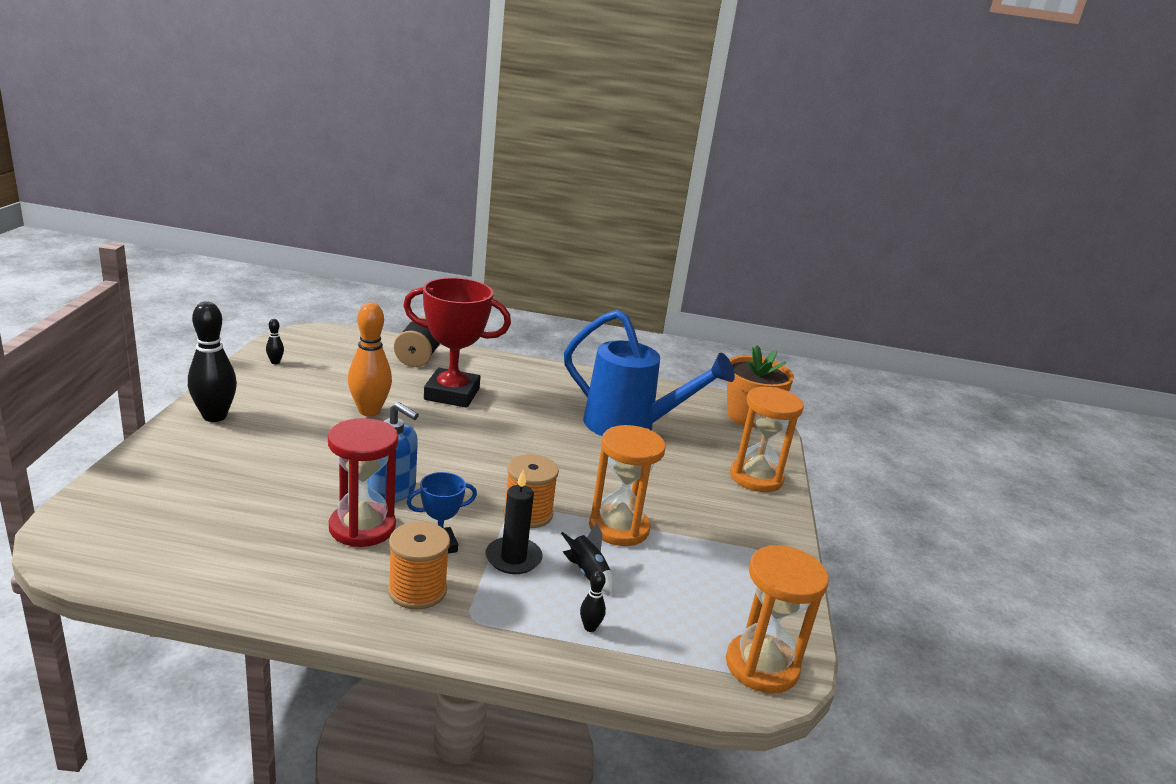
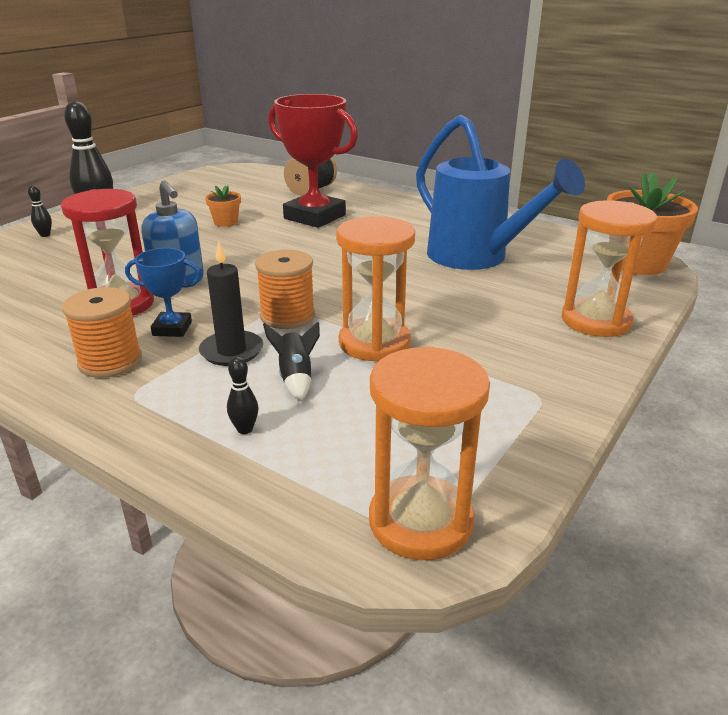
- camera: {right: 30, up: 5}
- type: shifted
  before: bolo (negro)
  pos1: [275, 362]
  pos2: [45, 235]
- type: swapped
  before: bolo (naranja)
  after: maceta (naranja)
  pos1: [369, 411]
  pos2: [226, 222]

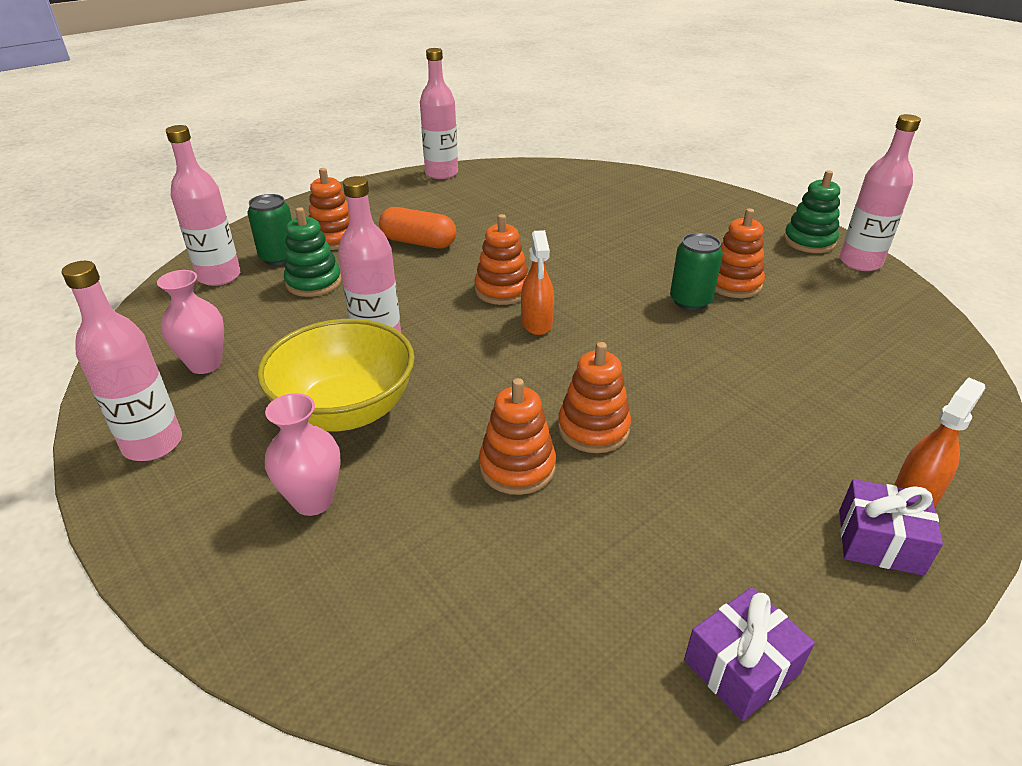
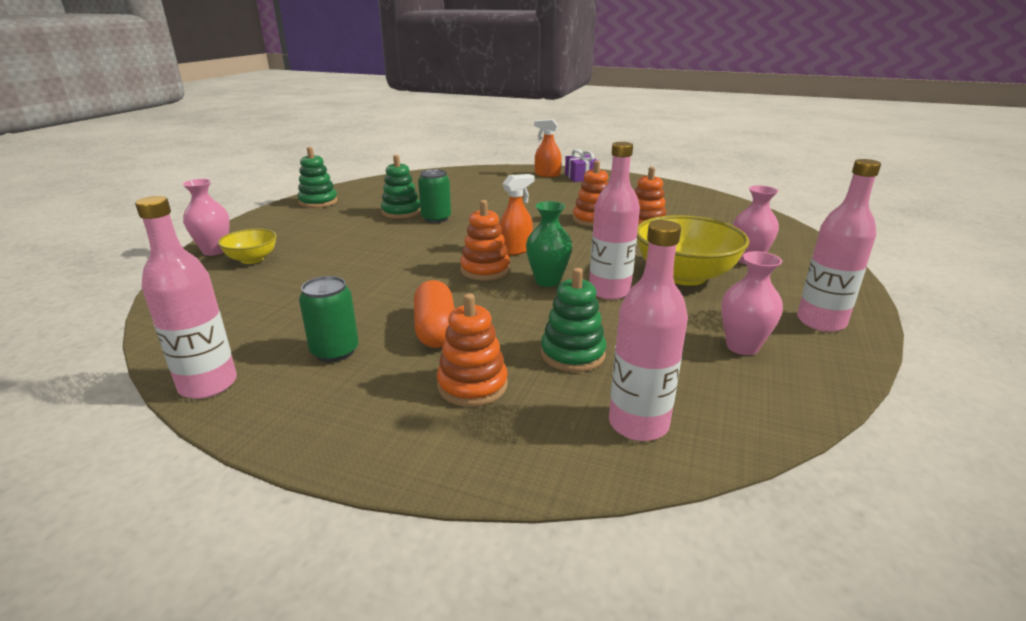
- camera: {right: -120, up: -10}
- type: new
  after: florero (rosa)
  pos2: [215, 251]
- type: new
  after: cuenco (amarillo)
  pos2: [252, 259]
- type: shifted
  before: lata (verde)
  pos1: [279, 257]
  pos2: [335, 351]
- type: repainted
  before: juguete apilable (naranja)
  after: juguete apilable (verde)
  pos1: [733, 284]
  pos2: [401, 212]
- type: new
  after: florero (verde)
  pos2: [547, 281]
- type: gone
  before: regalo (morado)
  pos1: [741, 666]
- type: gone
  before: botella (rosa)
  pos1: [860, 262]

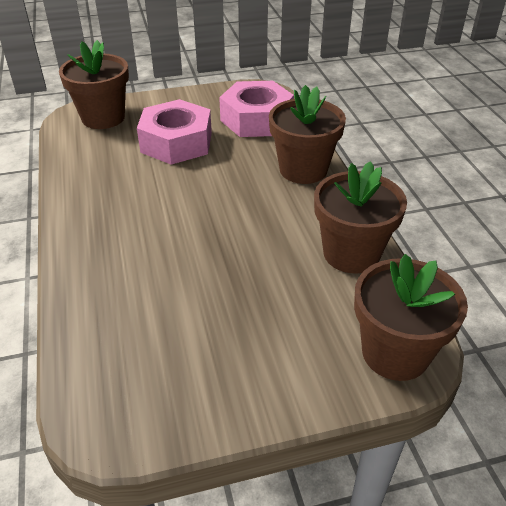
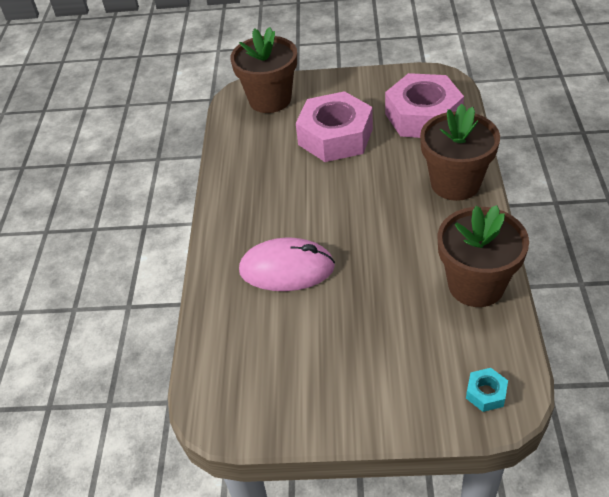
- camera: {right: 20, up: 5}
- type: new
  after: ratón (rosa)
  pos2: [287, 269]
- type: swapped
  before: maceta (marrón)
  after: tuerca (turquesa)
  pos1: [395, 353]
  pos2: [486, 393]

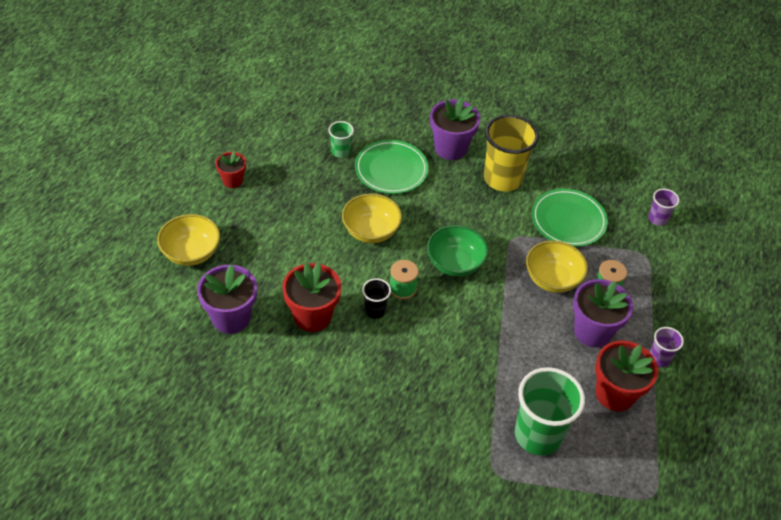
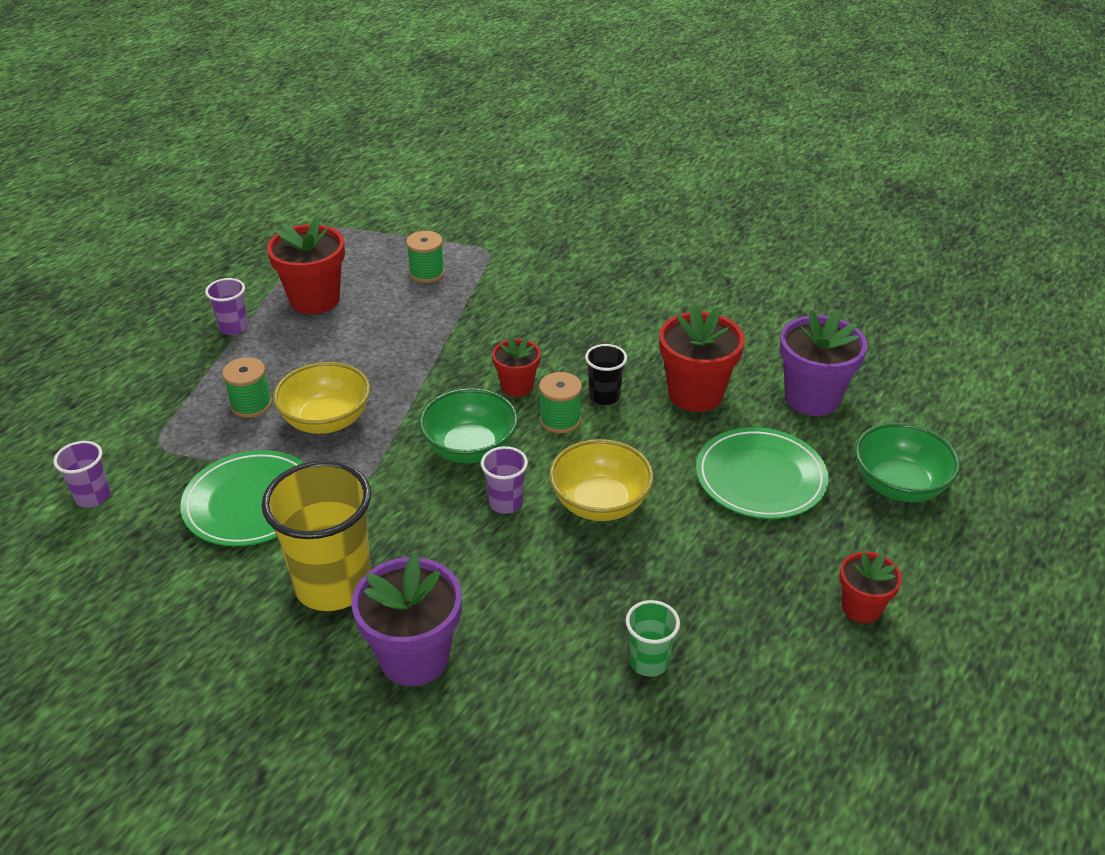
- camera: {right: -170, up: -10}
- type: swapped
  before: vaso (verde)
  after: carrete (verde)
  pos1: [538, 435]
  pos2: [427, 273]
- type: new
  after: vaso (morado)
  pos2: [505, 503]
- type: new
  after: maceta (rojo)
  pos2: [517, 386]
- type: shifted
  before: plato (verde)
  pos1: [391, 170]
  pos2: [760, 478]
- type: repainted
  before: cuenco (amarillo)
  after: cuenco (verde)
  pos1: [191, 253]
  pos2: [898, 485]
- type: gone
  before: maceta (morado)
  pos1: [592, 331]

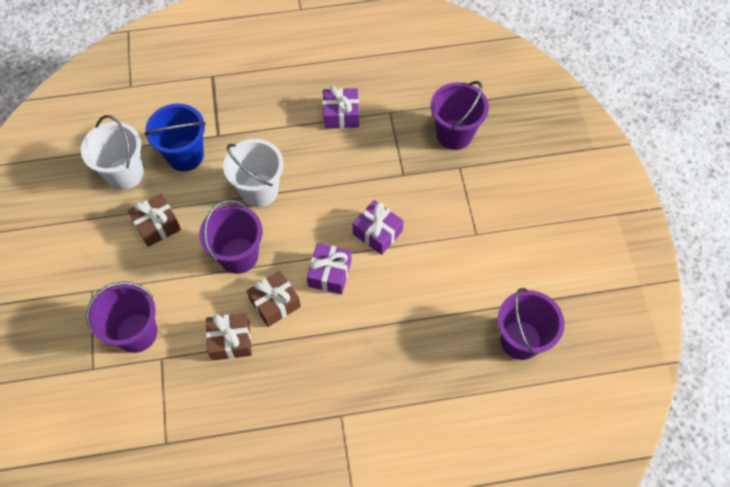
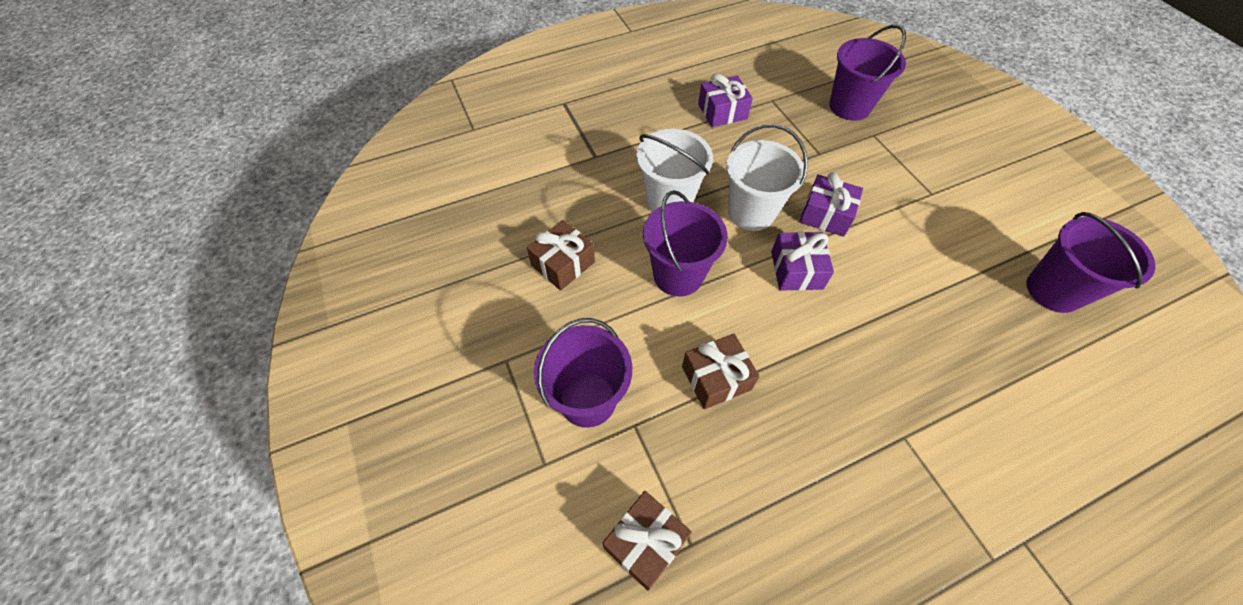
- camera: {right: -15, up: -5}
- type: shifted
  before: regalo (marrón)
  pos1: [275, 303]
  pos2: [645, 542]
- type: shifted
  before: balde (blanco)
  pos1: [125, 173]
  pos2: [751, 212]
- type: gone
  before: balde (azul)
  pos1: [185, 155]

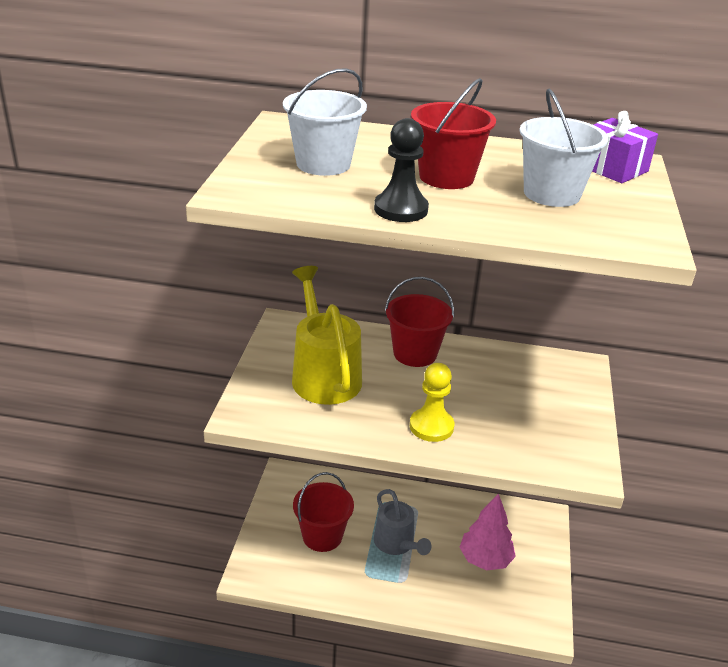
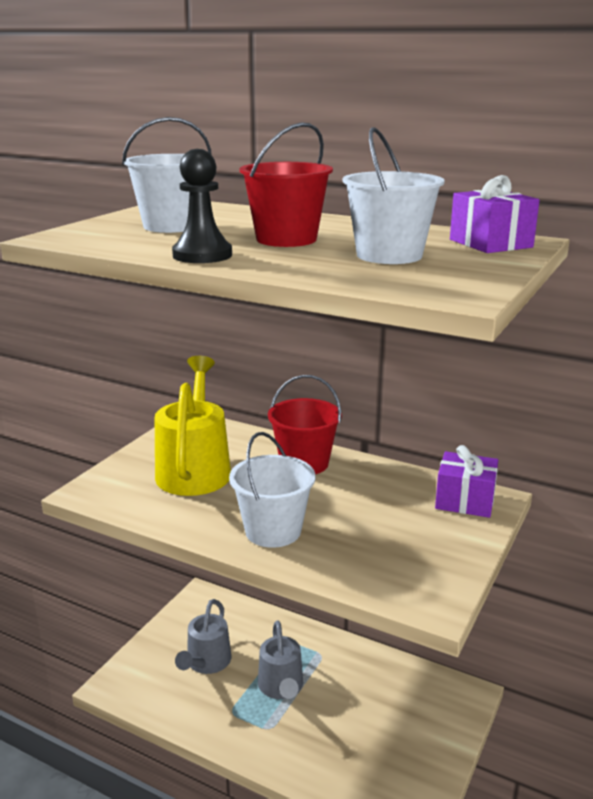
- camera: {right: 20, up: -10}
- type: swapped
  before: balde (rojo)
  after: regadera (gris)
  pos1: [322, 536]
  pos2: [206, 663]
- type: swapped
  before: peón (amarillo)
  after: balde (blanco)
  pos1: [431, 426]
  pos2: [273, 531]
- type: new
  after: regalo (morado)
  pos2: [465, 501]
- type: gone
  before: árbol (rosa)
  pos1: [485, 559]

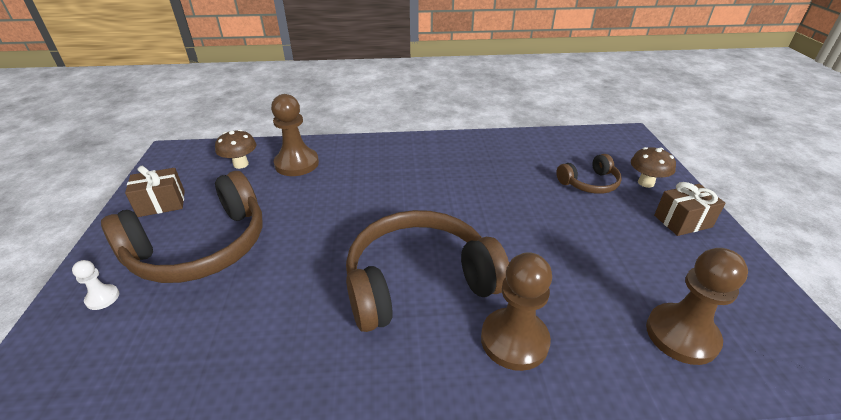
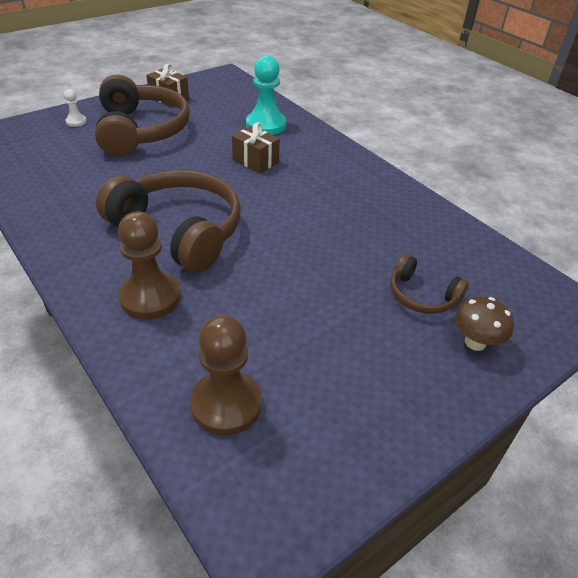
- camera: {right: 55, up: 5}
- type: rotated
  before: auriculares (marrón)
  pos1: [201, 247]
  pos2: [141, 131]
  turn: -120
- type: shifted
  before: regalo (marrón)
  pos1: [682, 221]
  pos2: [255, 161]
- type: repainted
  before: peón (marrón)
  after: peón (turquesa)
  pos1: [297, 164]
  pos2: [266, 125]
- type: gone
  before: seta (marrón)
  pos1: [241, 164]

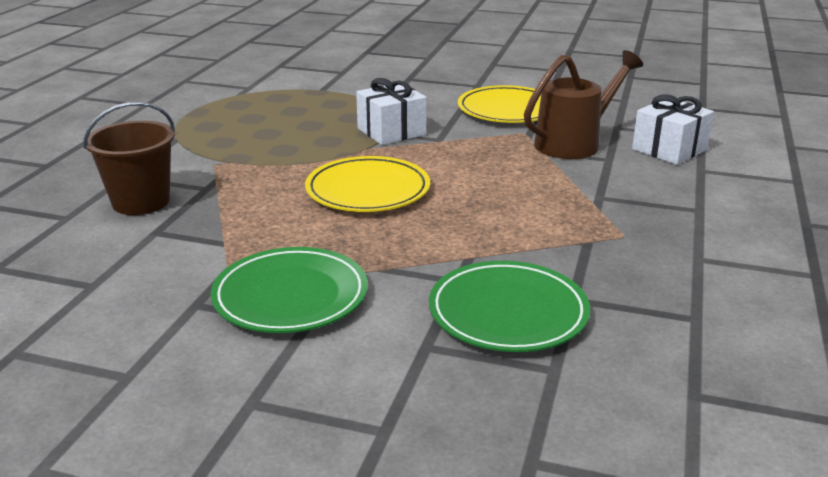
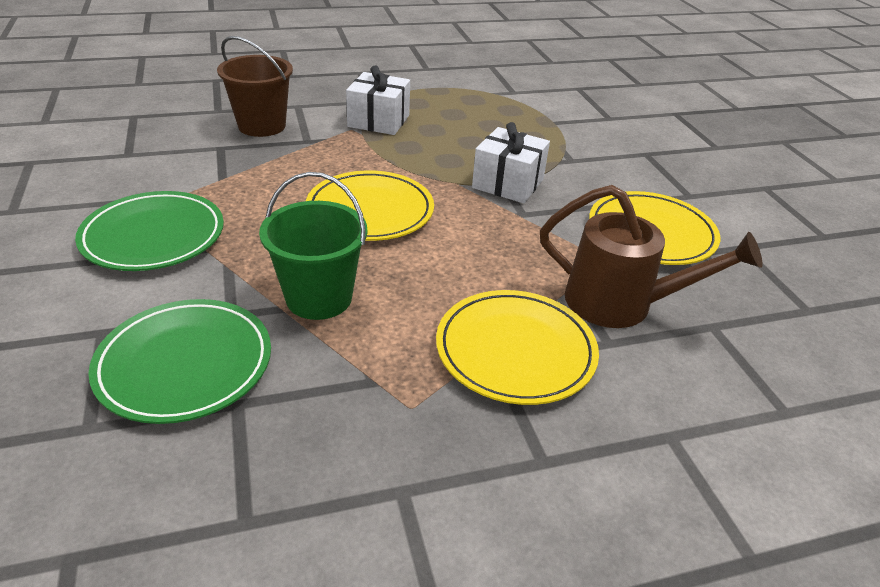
- camera: {right: 55, up: 10}
- type: new
  after: balde (verde)
  pos2: [319, 298]
- type: shifted
  before: regalo (blanco)
  pos1: [669, 149]
  pos2: [378, 121]
- type: new
  after: plato (amarillo)
  pos2: [515, 351]

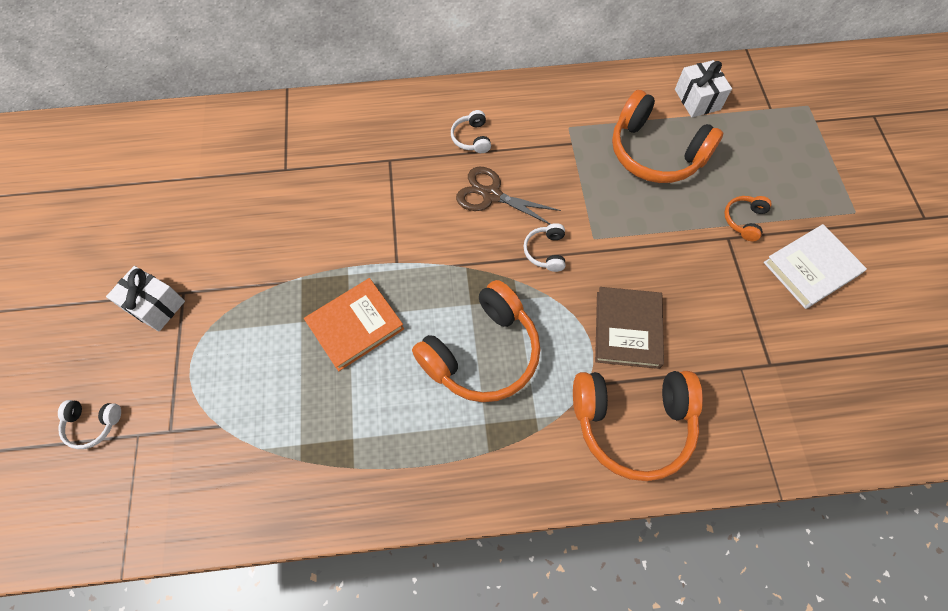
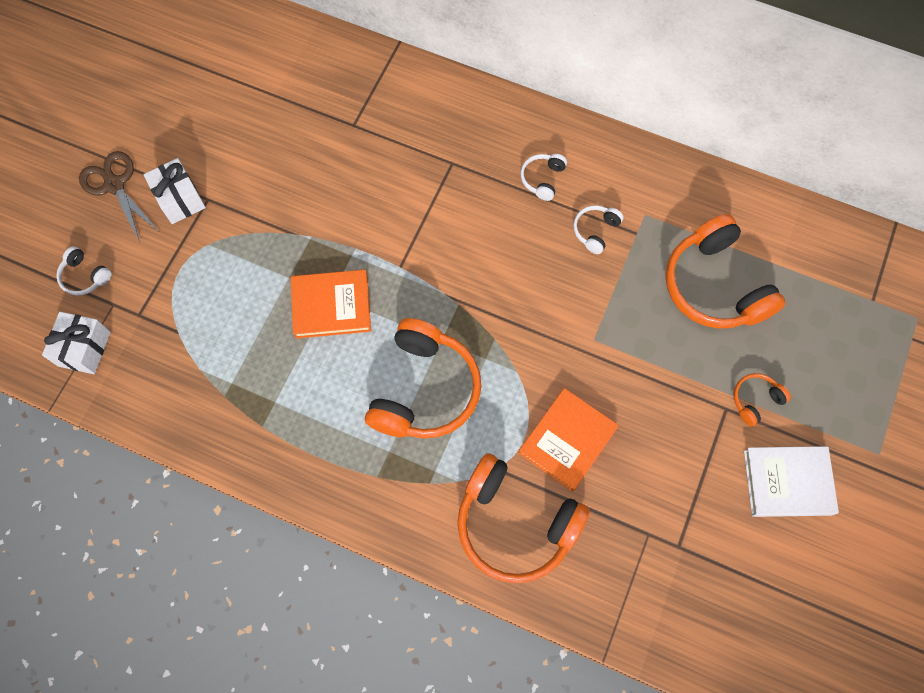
- camera: {right: 30, up: 5}
- type: shifted
  before: regalo (blanco)
  pos1: [697, 99]
  pos2: [84, 349]
- type: shifted
  before: tijeras (marrón)
  pos1: [491, 195]
  pos2: [114, 185]
- type: rotated
  before: auriculares (naranja)
  pos1: [482, 353]
  pos2: [424, 389]
  turn: -60
- type: repainted
  before: libro (marrón)
  after: libro (naranja)
  pos1: [627, 329]
  pos2: [567, 440]
- type: shifted
  before: auriculares (blanco)
  pos1: [546, 251]
  pos2: [595, 231]

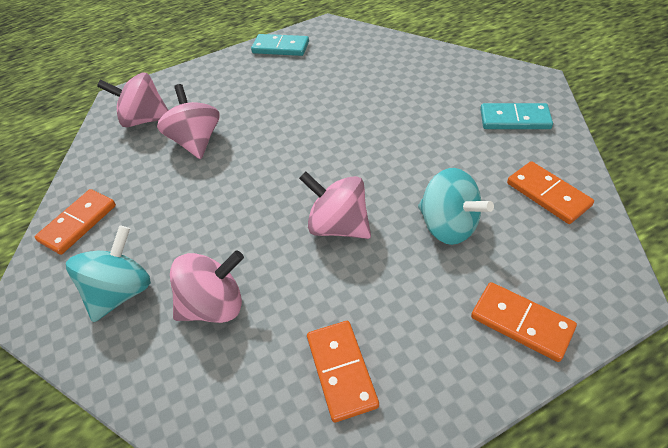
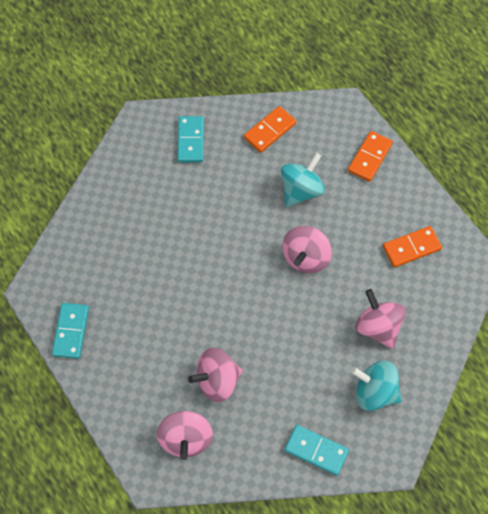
- camera: {right: -100, up: 15}
- type: repainted
  before: ficha de dominó (naranja)
  after: ficha de dominó (turquesa)
  pos1: [78, 223]
  pos2: [316, 450]

